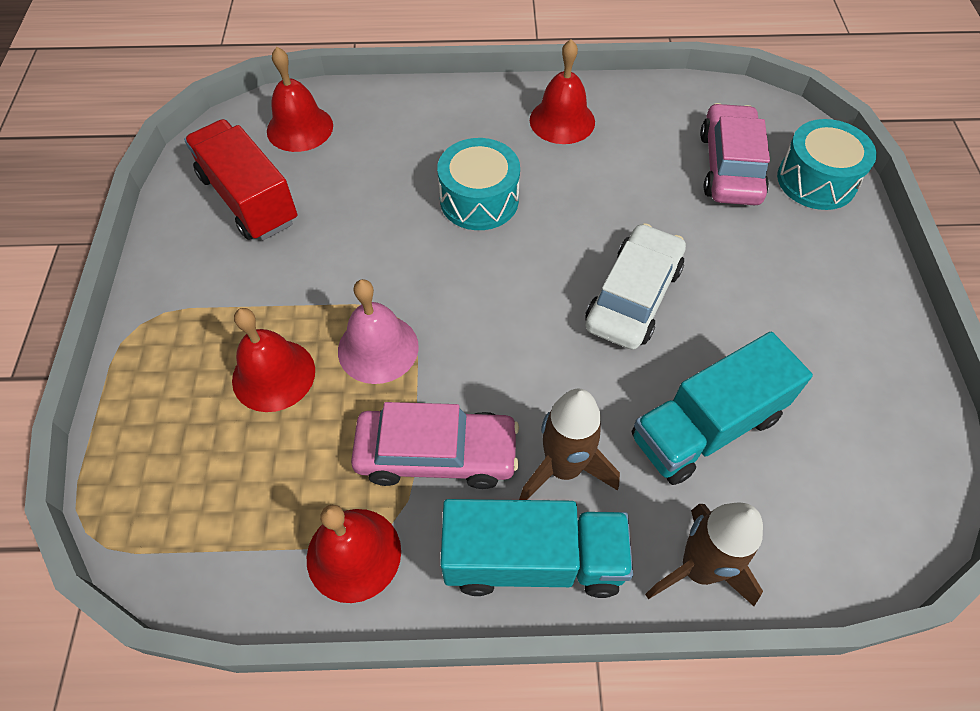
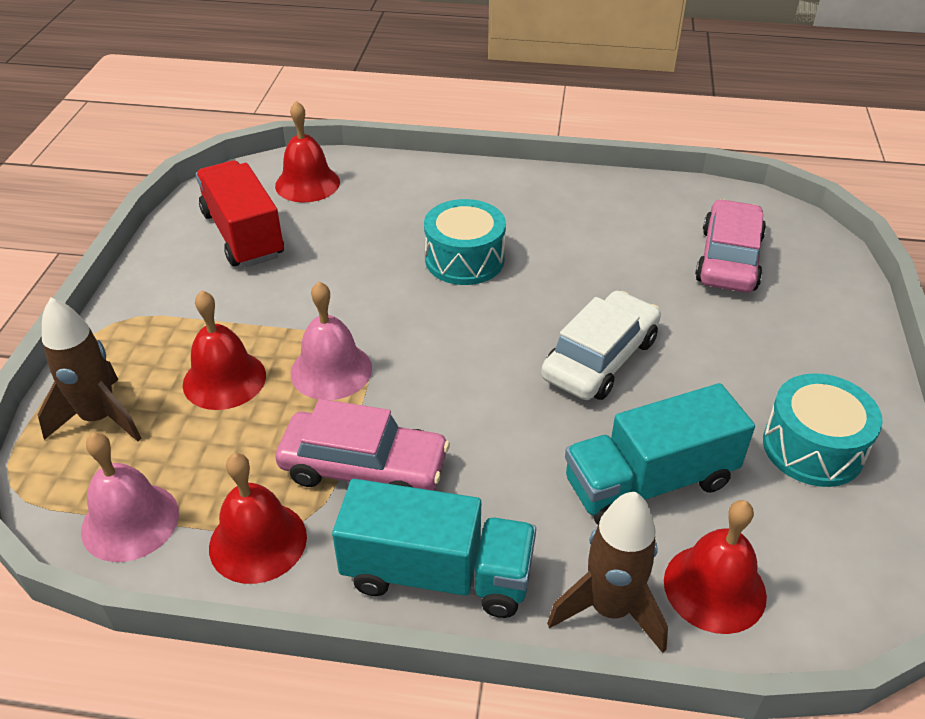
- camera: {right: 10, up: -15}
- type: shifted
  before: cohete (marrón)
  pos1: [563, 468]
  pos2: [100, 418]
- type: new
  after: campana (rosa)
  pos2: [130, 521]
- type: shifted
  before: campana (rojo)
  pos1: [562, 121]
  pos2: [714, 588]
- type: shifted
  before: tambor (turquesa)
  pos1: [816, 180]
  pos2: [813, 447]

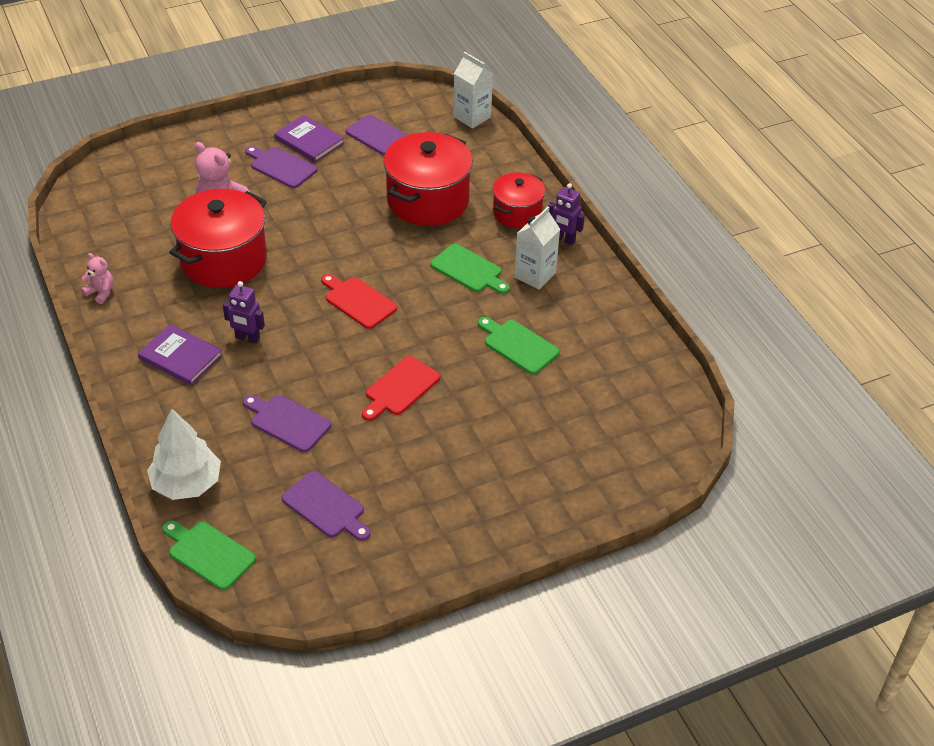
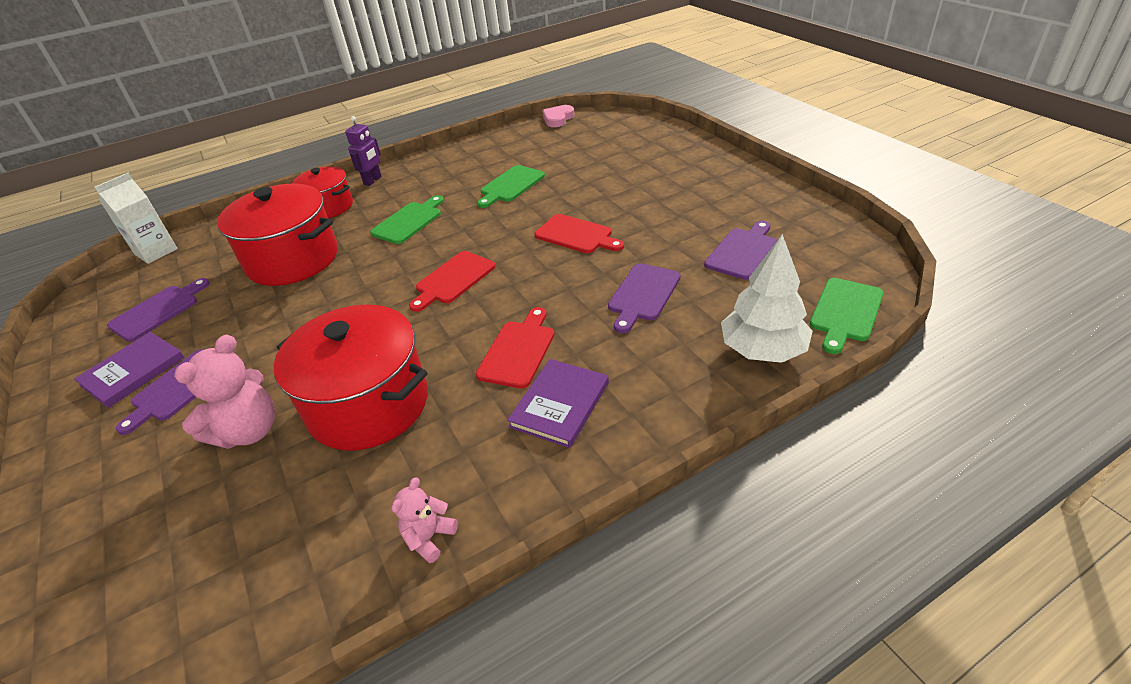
- camera: {right: -90, up: -5}
- type: swapped
  before: robot (morado)
  after: tabla de cortar (rojo)
  pos1: [247, 338]
  pos2: [518, 351]
- type: new
  after: corazón (rosa)
  pos2: [558, 119]
- type: gone
  before: cartón de leche (blanco)
  pos1: [535, 275]

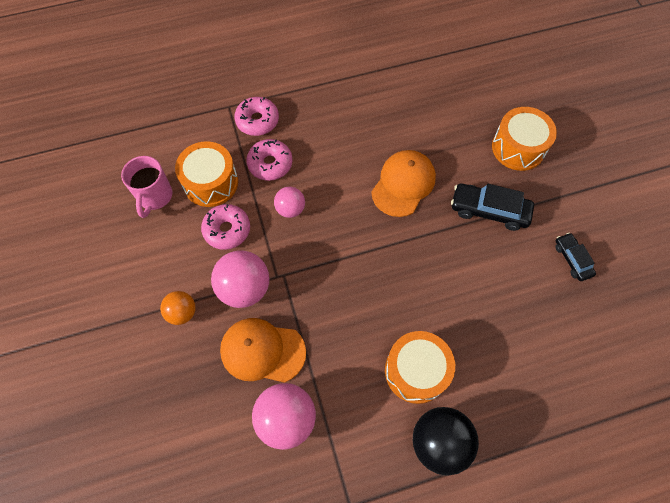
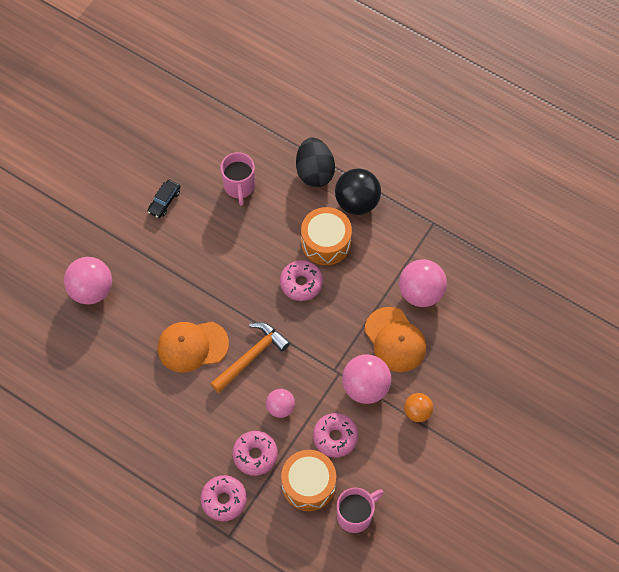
- camera: {right: -130, up: 0}
- type: swapped
  before: tambor (naranja)
  after: pelota (rosa)
  pos1: [518, 148]
  pos2: [91, 290]
- type: new
  after: martillo (naranja)
  pos2: [251, 356]
- type: new
  after: taza (rosa)
  pos2: [239, 186]
- type: new
  after: rosquilla (rosa)
  pos2: [301, 283]
- type: new
  after: huevo (negro)
  pos2: [314, 172]
- type: gone
  before: coche (negro)
  pos1: [489, 211]

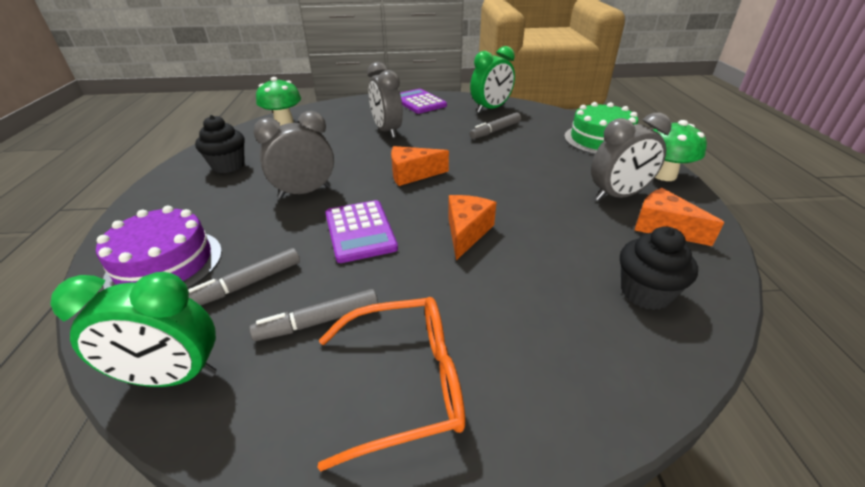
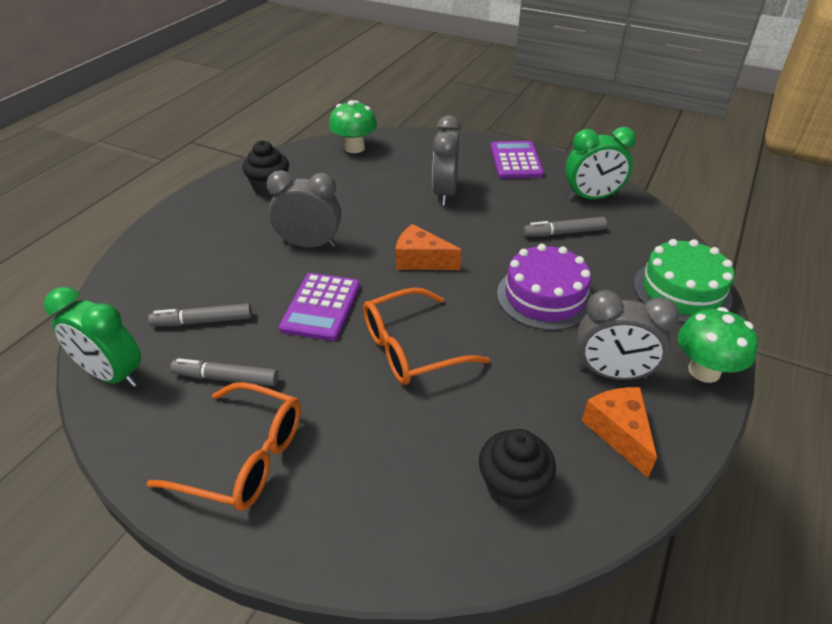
- camera: {right: 30, up: 5}
- type: swapped
  before: queso (naranja)
  after: gafas (naranja)
  pos1: [466, 232]
  pos2: [411, 348]
- type: shifted
  before: tarta (morado)
  pos1: [165, 264]
  pos2: [544, 297]

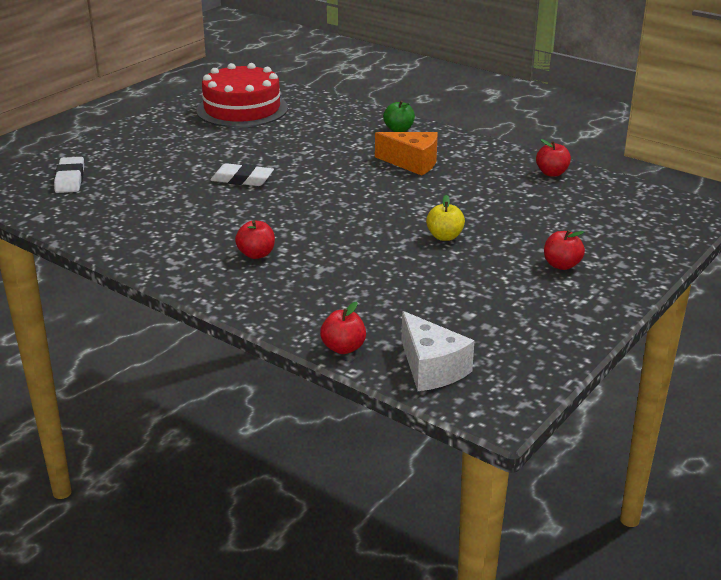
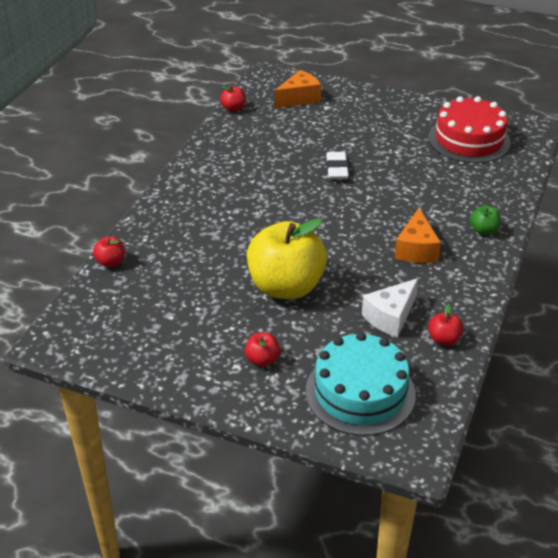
- camera: {right: 75, up: 10}
- type: shifted
  before: manzana (rojo)
  pos1: [256, 254]
  pos2: [233, 108]
- type: scaled
  before: manzana (amarillo)
  pos1: [444, 237]
  pos2: [286, 287]
  scale: 2.44
- type: swapped
  before: goma de borrar (blanco)
  after: queso (naranja)
  pos1: [70, 179]
  pos2: [299, 98]
- type: new
  after: tarta (turquesa)
  pos2: [360, 392]
- type: shifted
  before: queso (blanco)
  pos1: [431, 368]
  pos2: [390, 317]

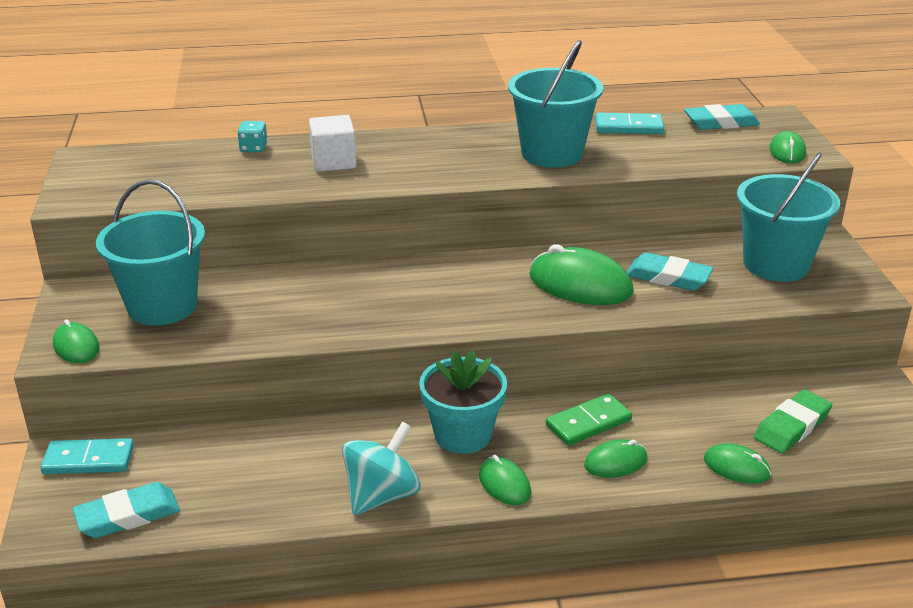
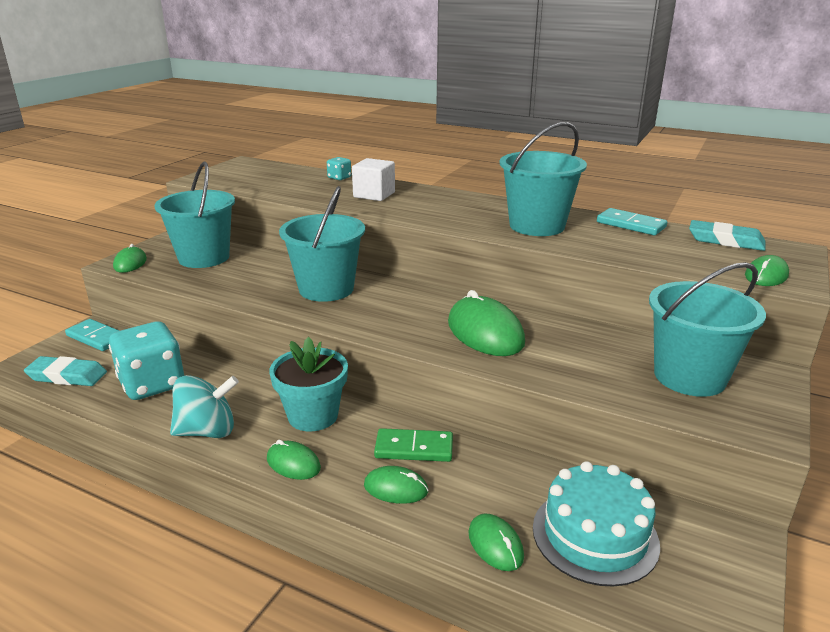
- camera: {right: 35, up: -5}
- type: new
  after: dado (turquesa)
  pos2: [152, 384]
- type: rotated
  before: ratón (verde)
  pos1: [504, 484]
  pos2: [293, 463]
  turn: -60
- type: new
  after: balde (turquesa)
  pos2: [326, 289]
- type: swapped
  before: goma de borrar (verde)
  after: tarta (turquesa)
  pos1: [792, 426]
  pos2: [595, 535]
- type: gone
  before: goma de borrar (turquesa)
  pos1: [668, 277]

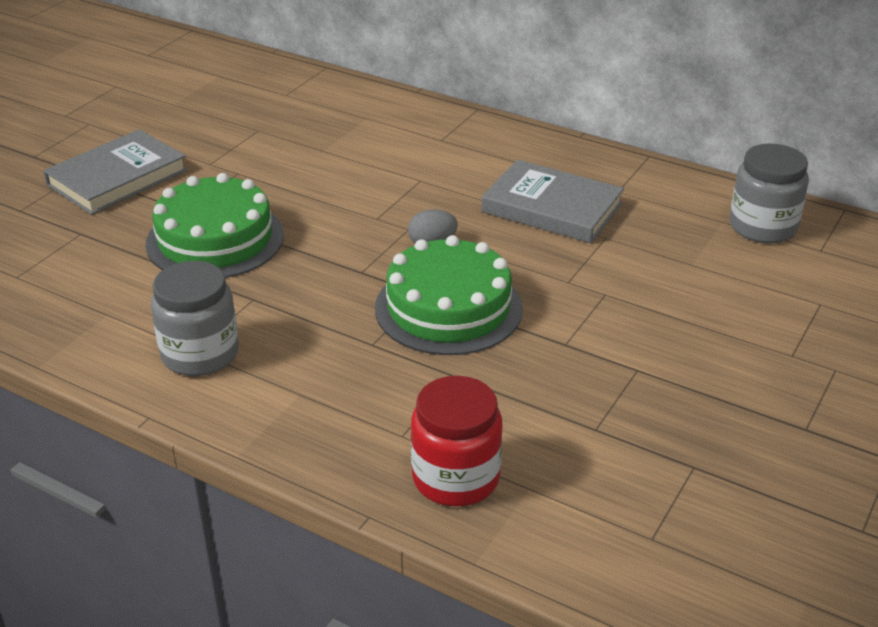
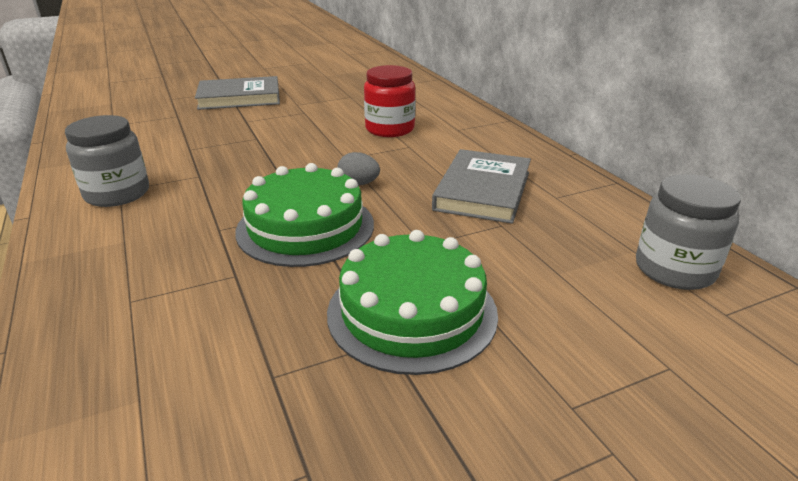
- camera: {right: 35, up: -5}
- type: shifted
  before: tarta (verde)
  pos1: [215, 239]
  pos2: [412, 312]
- type: shifted
  before: tarro (rojo)
  pos1: [456, 478]
  pos2: [389, 129]
- type: rotated
  before: libro (gris)
  pos1: [552, 208]
  pos2: [483, 191]
  turn: 45

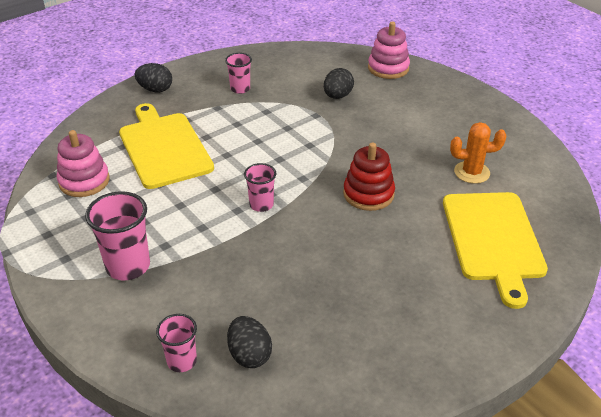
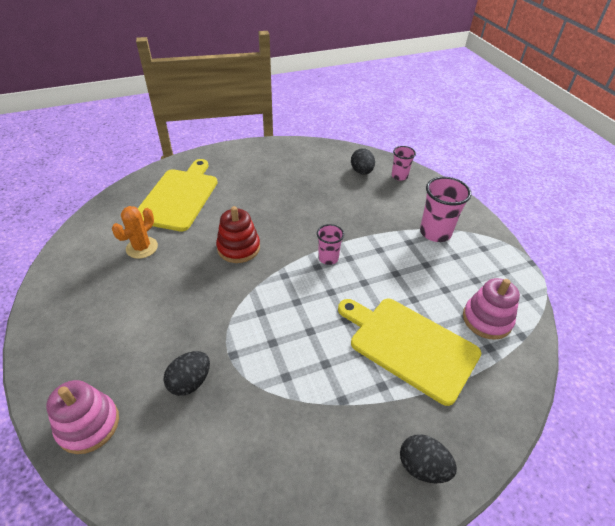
- camera: {right: -165, up: 5}
- type: rotated
  before: cactus (naranja)
  pos1: [472, 172]
  pos2: [142, 248]
  turn: -75
- type: rotated
  before: tabla de cortar (amarillo)
  pos1: [164, 148]
  pos2: [409, 345]
  turn: 135
- type: gone
  before: vaso (rosa)
  pos1: [240, 89]

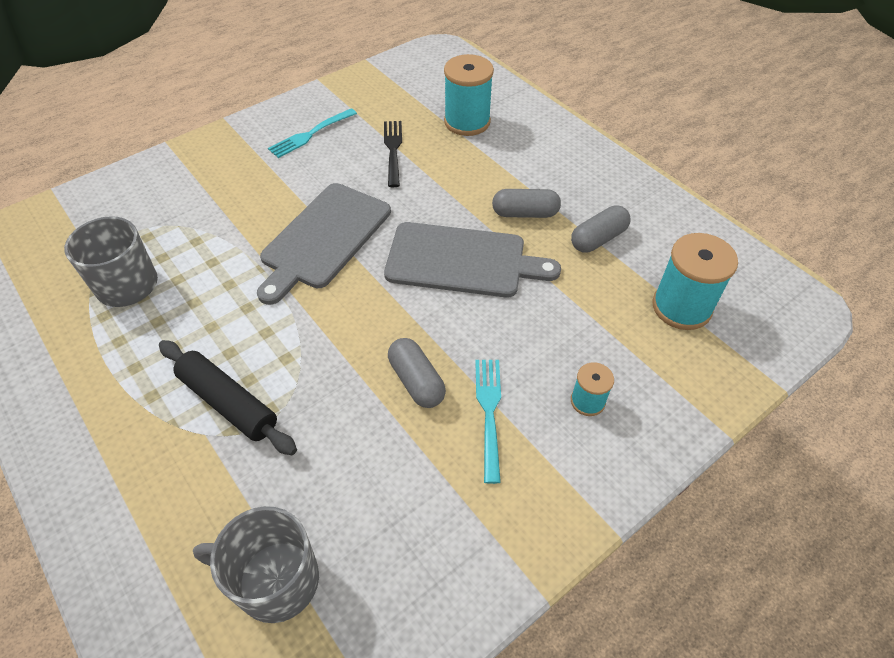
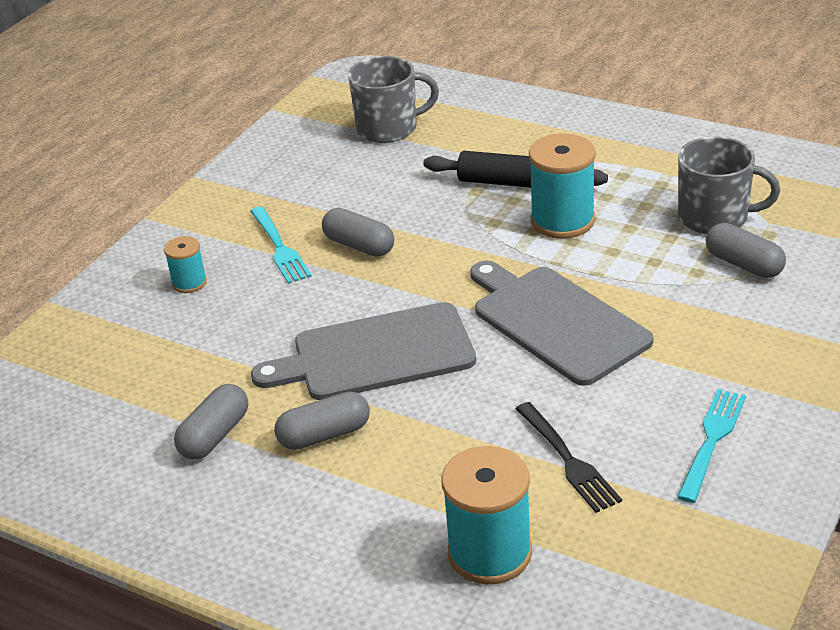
- camera: {right: 160, up: -15}
- type: rotated
  before: tabla de cortar (gris)
  pos1: [323, 238]
  pos2: [556, 321]
  turn: -45
- type: shifted
  before: carrete (turquesa)
  pos1: [681, 307]
  pos2: [562, 221]
- type: new
  after: cápsula (gris)
  pos2: [743, 264]

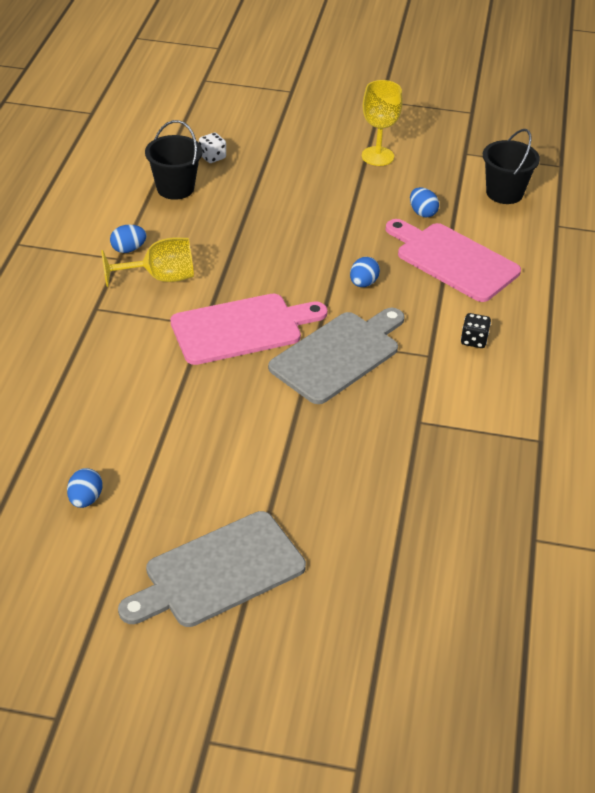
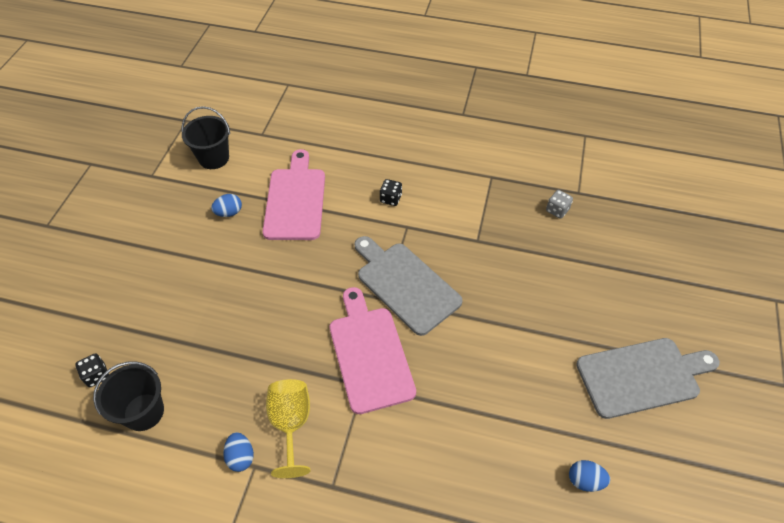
- camera: {right: -85, up: 10}
- type: repainted
  before: dado (blanco)
  after: dado (negro)
  pos1: [212, 157]
  pos2: [97, 375]
- type: rotated
  before: tabla de cortar (rosa)
  pos1: [453, 260]
  pos2: [295, 200]
  turn: 135
- type: new
  after: dado (gris)
  pos2: [557, 210]
- type: rotated
  before: tabla de cortar (gris)
  pos1: [218, 572]
  pos2: [642, 376]
  turn: -75
- type: gone
  before: huevo (azul)
  pos1: [363, 283]
- type: gone
  before: copa (amarillo)
  pos1: [377, 156]

